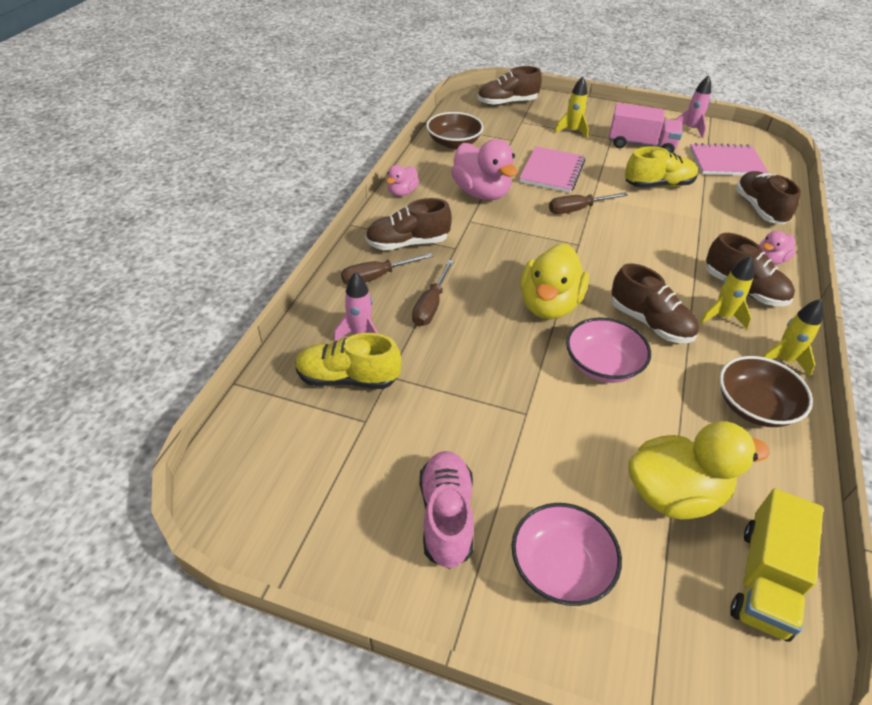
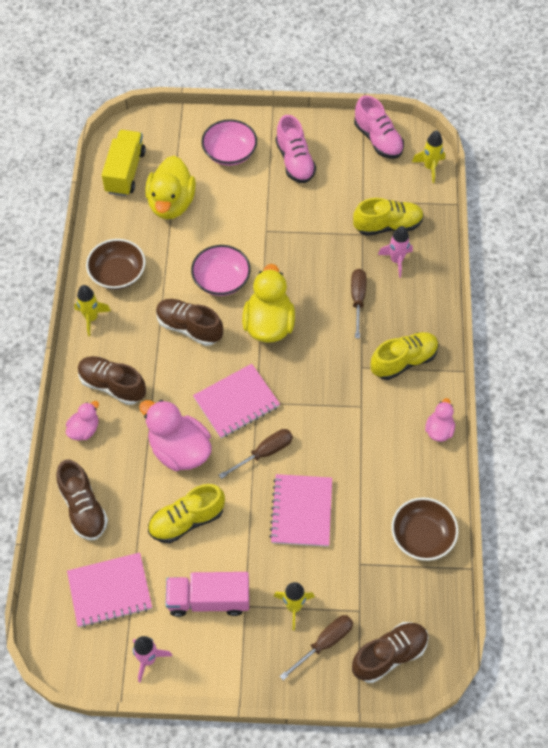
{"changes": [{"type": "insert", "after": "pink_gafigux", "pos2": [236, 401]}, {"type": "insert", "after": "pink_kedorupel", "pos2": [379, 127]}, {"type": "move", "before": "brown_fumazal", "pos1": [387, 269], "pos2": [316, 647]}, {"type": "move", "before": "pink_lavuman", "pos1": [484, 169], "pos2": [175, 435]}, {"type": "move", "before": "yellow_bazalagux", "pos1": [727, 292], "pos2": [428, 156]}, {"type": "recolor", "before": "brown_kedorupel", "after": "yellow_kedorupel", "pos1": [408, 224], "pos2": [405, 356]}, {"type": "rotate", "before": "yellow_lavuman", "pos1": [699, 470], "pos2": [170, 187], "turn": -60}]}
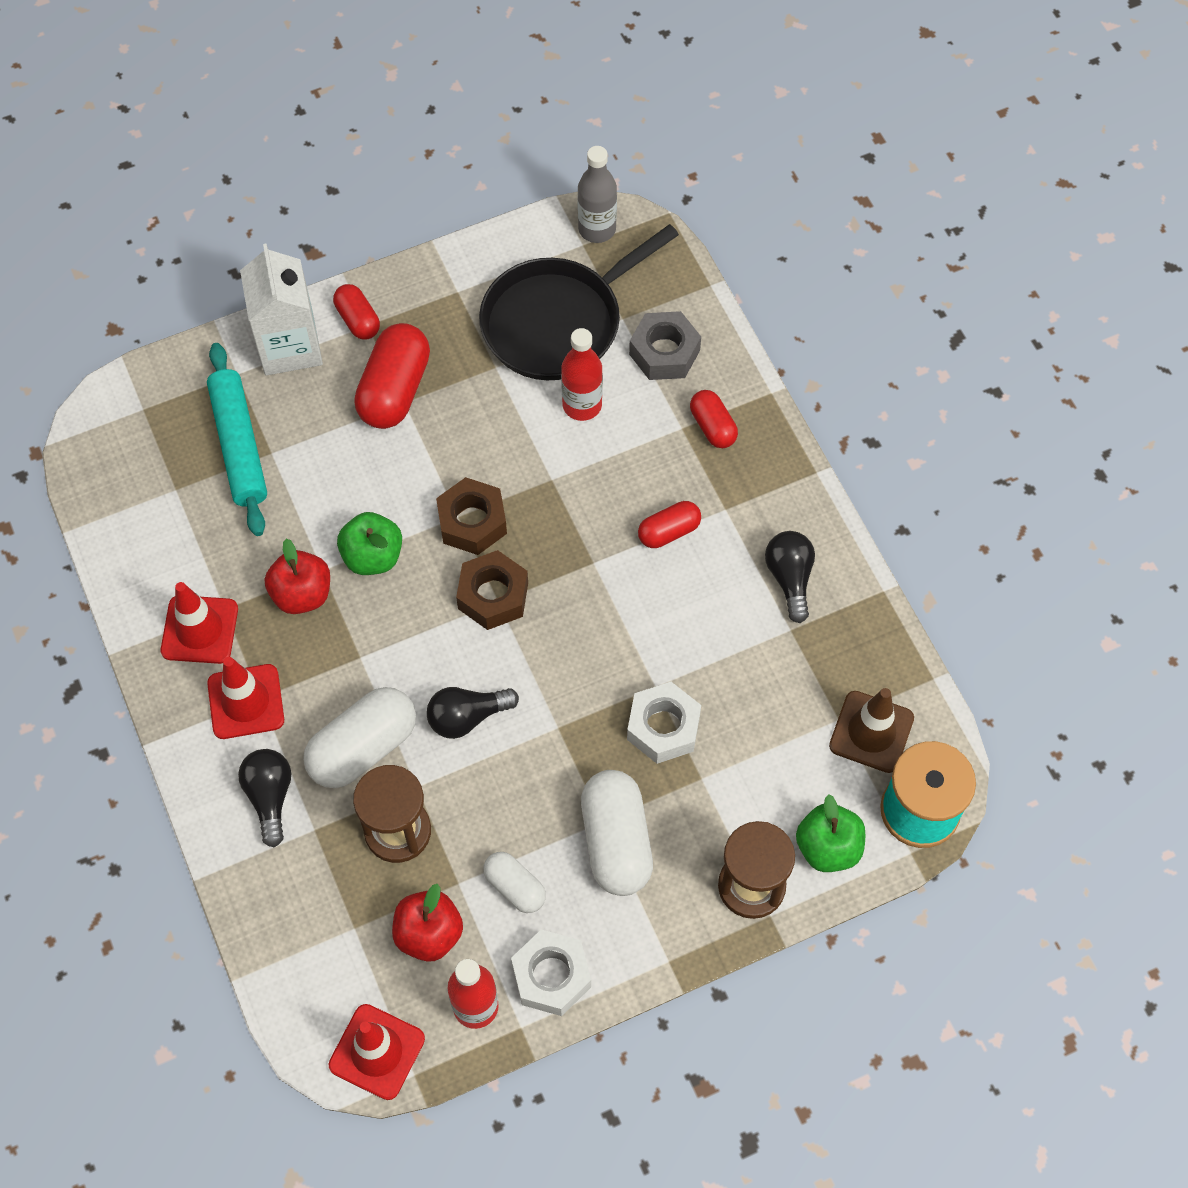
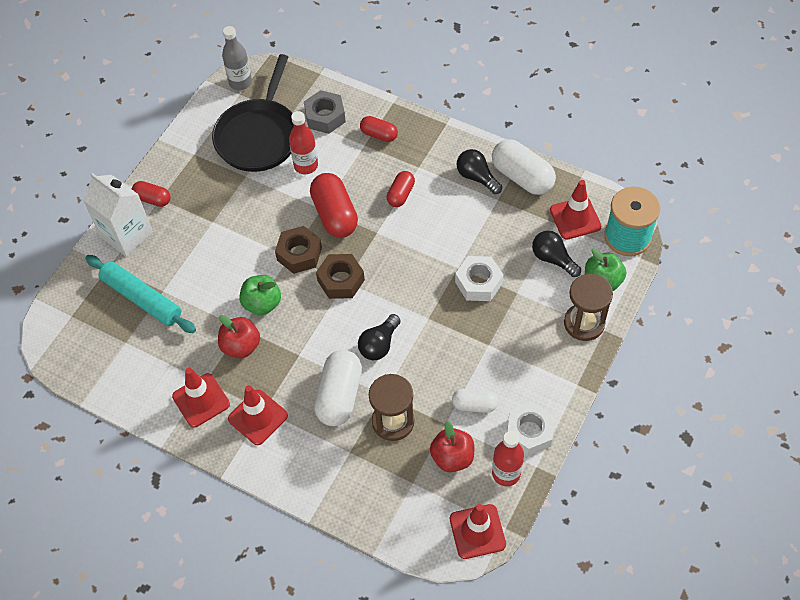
{"changes": [{"type": "move", "before": "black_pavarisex", "pos1": [264, 798], "pos2": [556, 254]}, {"type": "move", "before": "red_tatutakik", "pos1": [392, 376], "pos2": [334, 205]}, {"type": "move", "before": "white_tatutakik", "pos1": [617, 833], "pos2": [524, 167]}, {"type": "recolor", "before": "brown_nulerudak", "after": "red_nulerudak", "pos1": [871, 730], "pos2": [575, 210]}]}
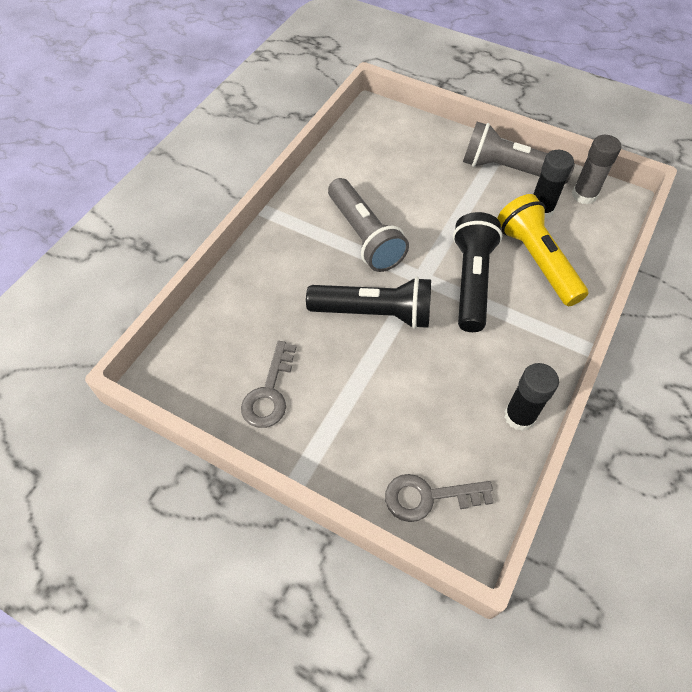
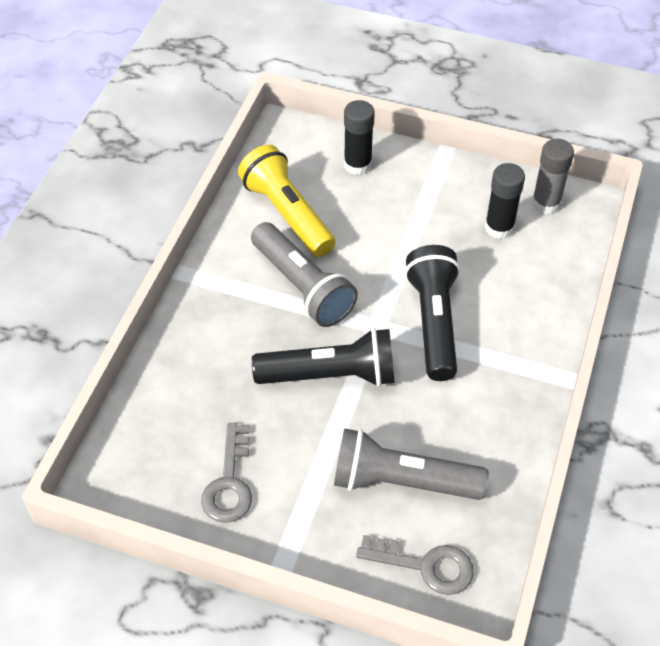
{"changes": [{"type": "move", "before": "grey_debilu", "pos1": [519, 153], "pos2": [411, 464]}, {"type": "move", "before": "yellow_debilu", "pos1": [542, 250], "pos2": [287, 201]}, {"type": "move", "before": "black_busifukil", "pos1": [531, 397], "pos2": [359, 137]}, {"type": "rotate", "before": "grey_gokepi", "pos1": [439, 498], "pos2": [415, 565], "turn": -150}]}
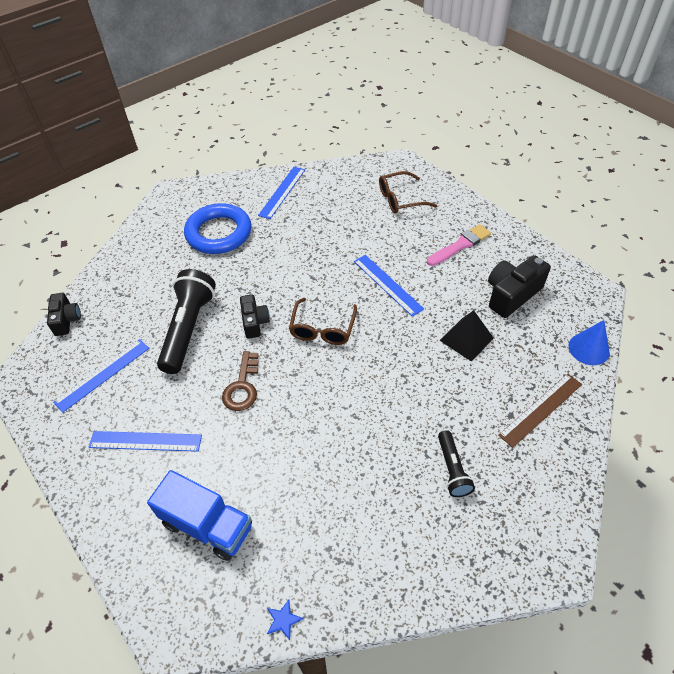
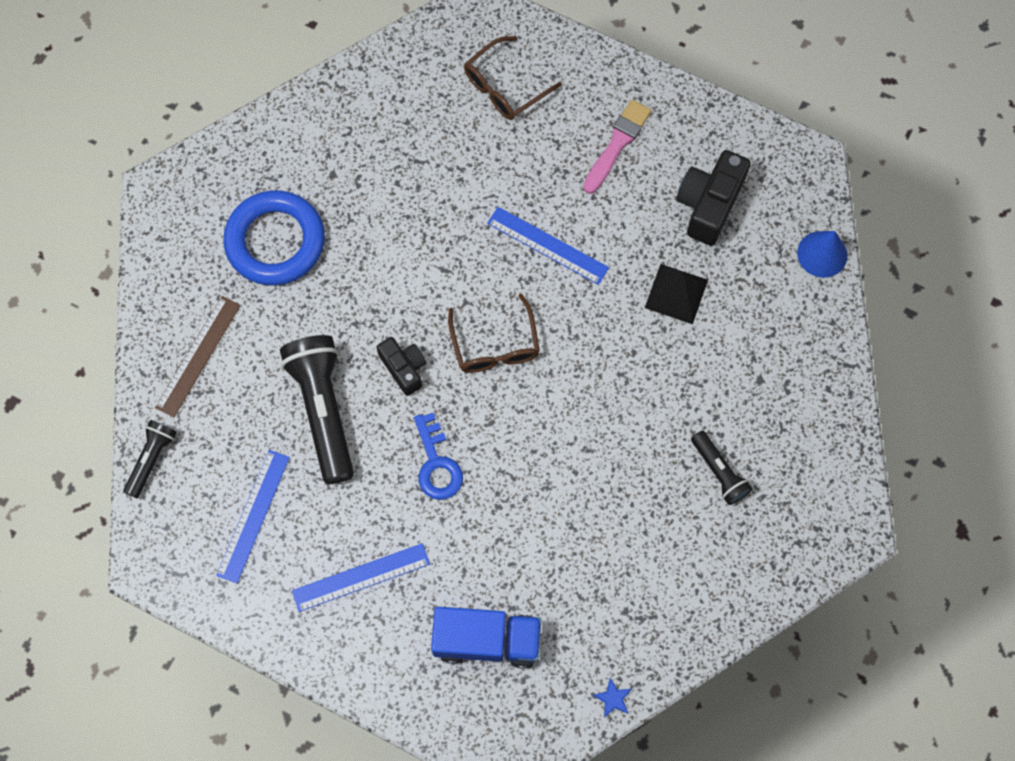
{"changes": [{"type": "delete", "before": "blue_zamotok", "pos1": [281, 193]}, {"type": "move", "before": "brown_zamotok", "pos1": [540, 411], "pos2": [198, 356]}, {"type": "replace", "before": "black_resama", "after": "black_debilu", "pos1": [64, 314], "pos2": [150, 459]}, {"type": "recolor", "before": "brown_gokepi", "after": "blue_gokepi", "pos1": [240, 381], "pos2": [438, 456]}]}
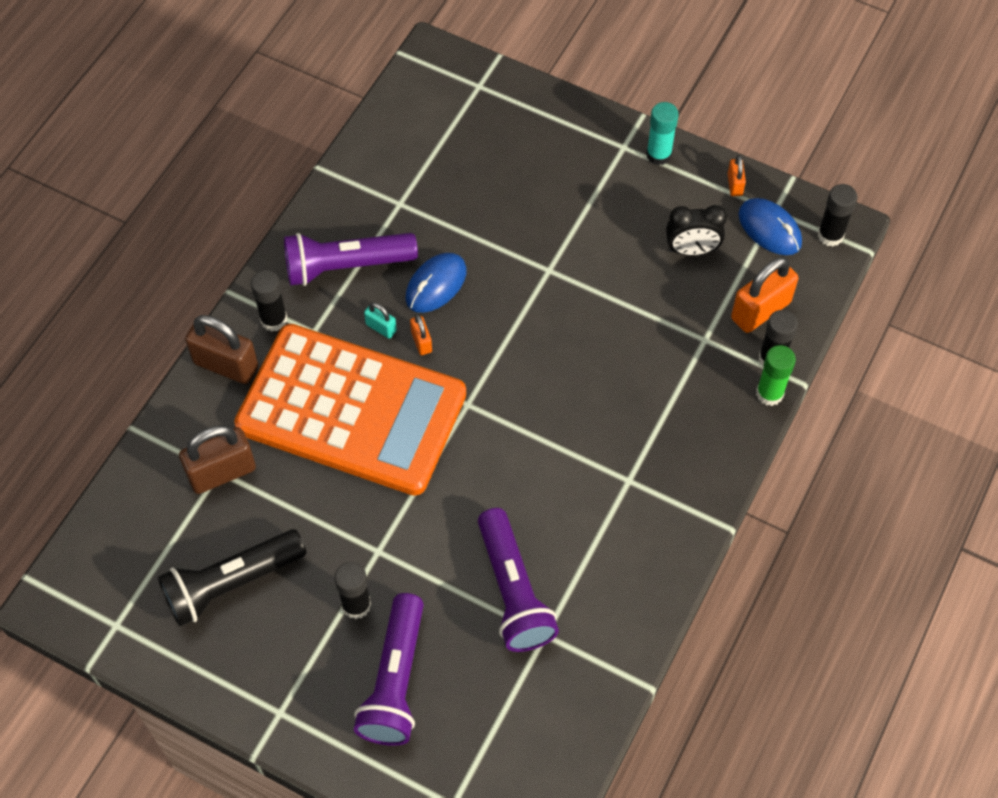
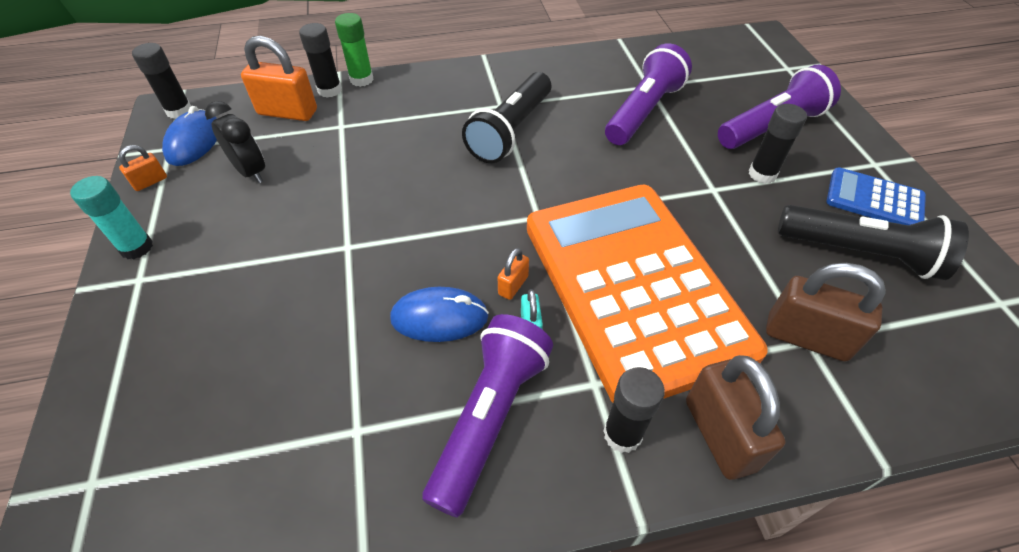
{"changes": [{"type": "insert", "after": "black_debilu", "pos2": [506, 117]}, {"type": "insert", "after": "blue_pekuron", "pos2": [876, 196]}, {"type": "rotate", "before": "purple_debilu", "pos1": [351, 259], "pos2": [487, 415], "turn": -105}]}
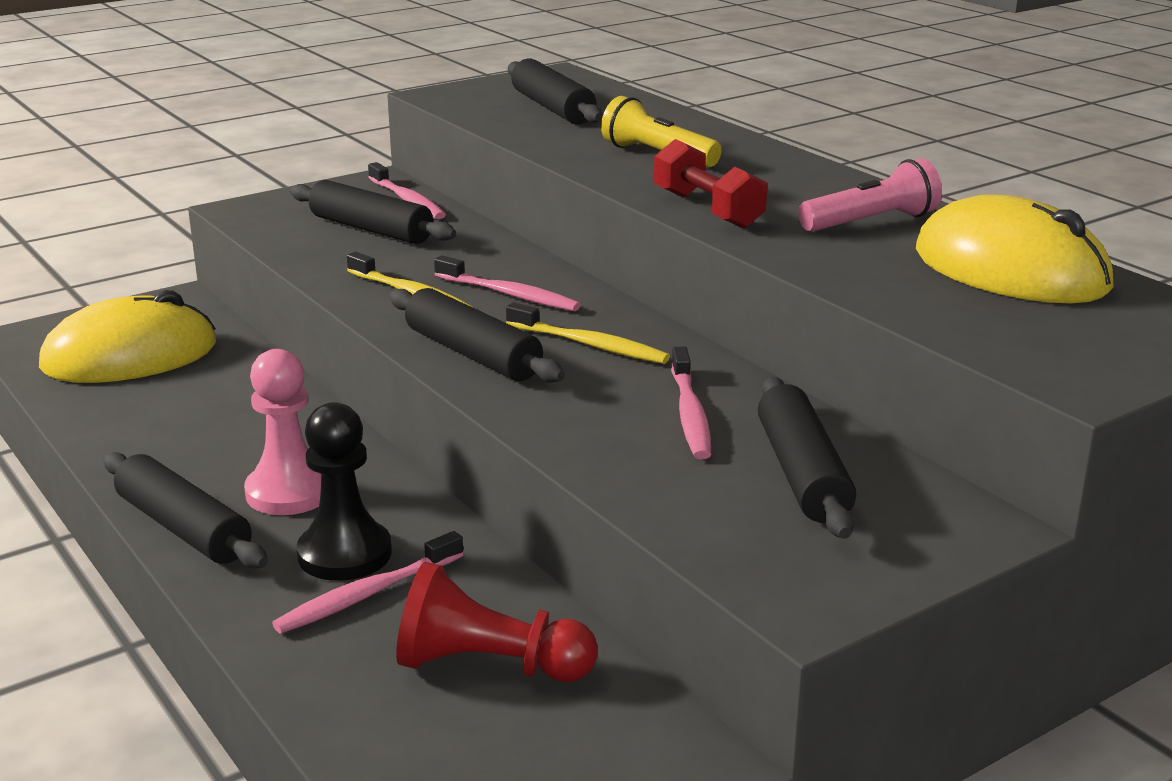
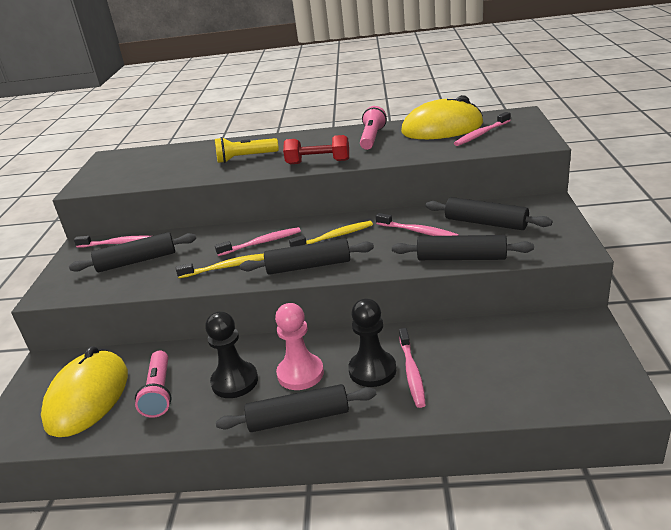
{"changes": [{"type": "delete", "before": "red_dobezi", "pos1": [497, 622]}, {"type": "insert", "after": "pink_debilu", "pos2": [153, 384]}, {"type": "insert", "after": "black_dobezi", "pos2": [231, 354]}, {"type": "insert", "after": "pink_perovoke", "pos2": [482, 129]}, {"type": "move", "before": "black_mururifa", "pos1": [555, 91], "pos2": [463, 247]}]}
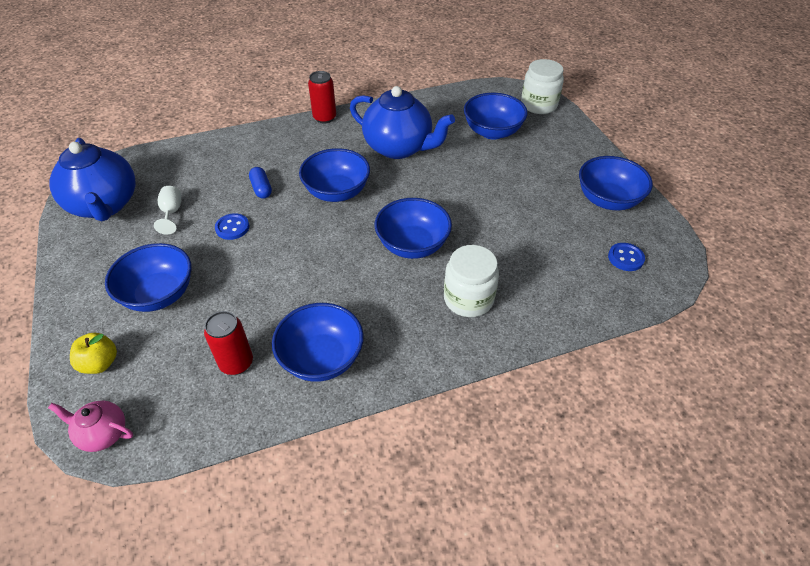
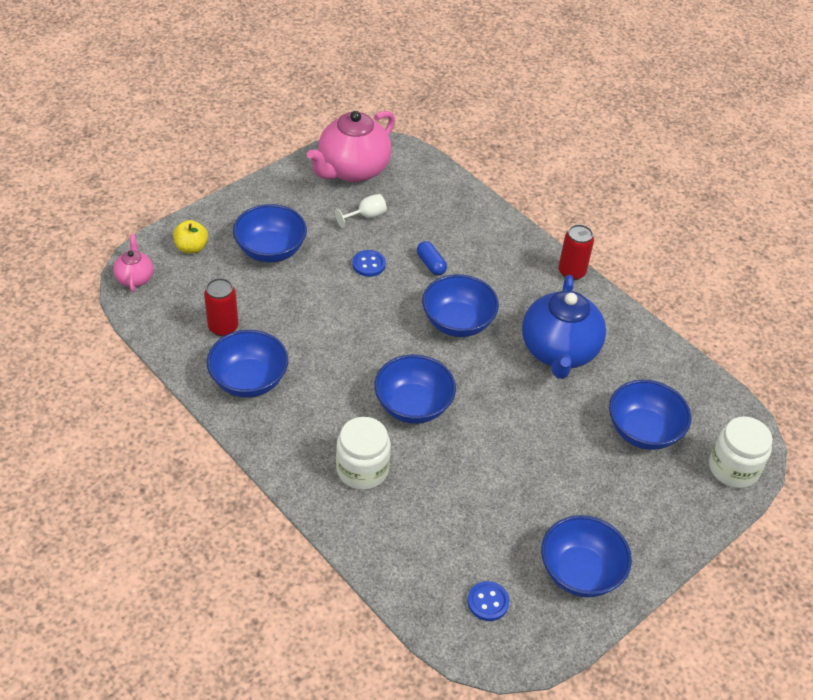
{"changes": [{"type": "recolor", "before": "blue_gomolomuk", "after": "pink_gomolomuk", "pos1": [92, 179], "pos2": [351, 146]}, {"type": "rotate", "before": "blue_tatutakik", "pos1": [260, 183], "pos2": [432, 258], "turn": -75}]}
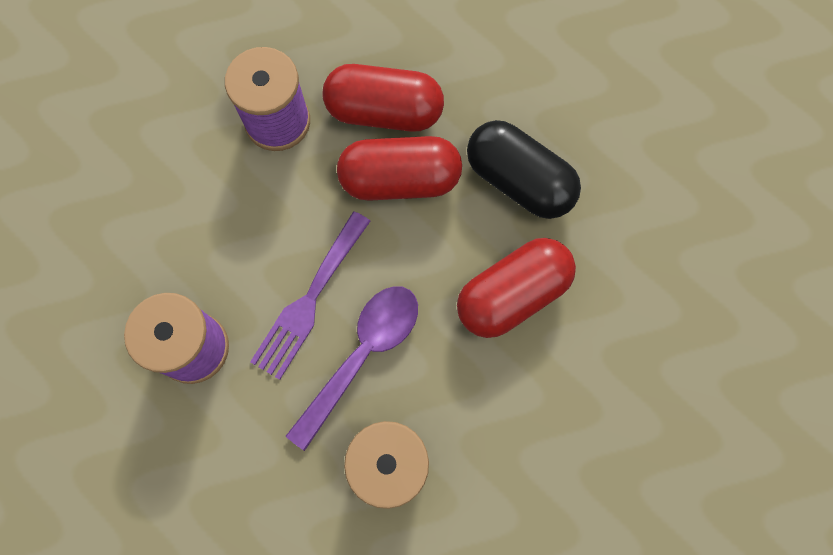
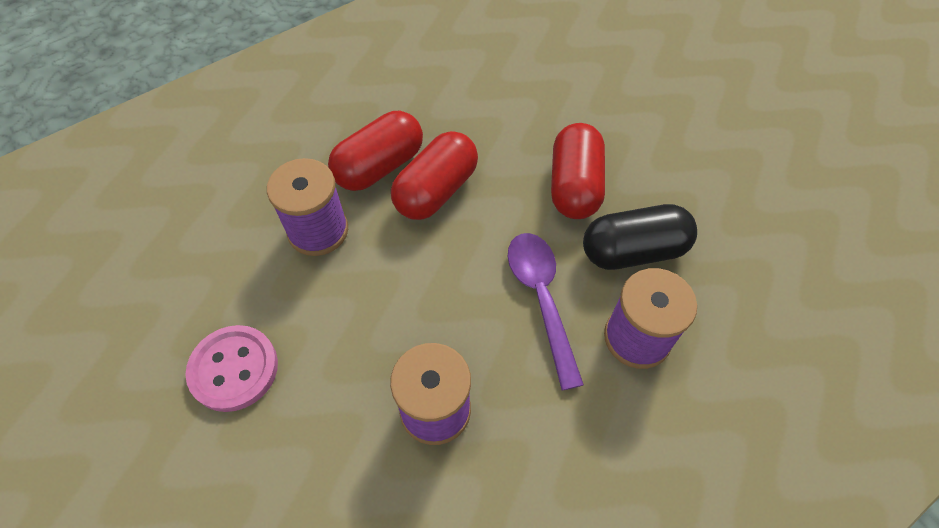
{"changes": [{"type": "delete", "before": "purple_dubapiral", "pos1": [310, 295]}, {"type": "insert", "after": "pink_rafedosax", "pos2": [231, 368]}, {"type": "move", "before": "black_tatutakik", "pos1": [524, 169], "pos2": [640, 237]}]}
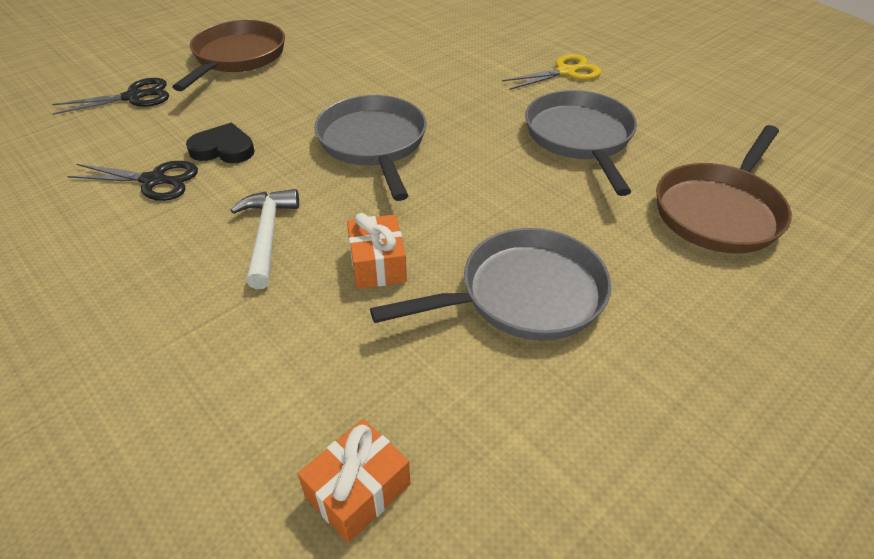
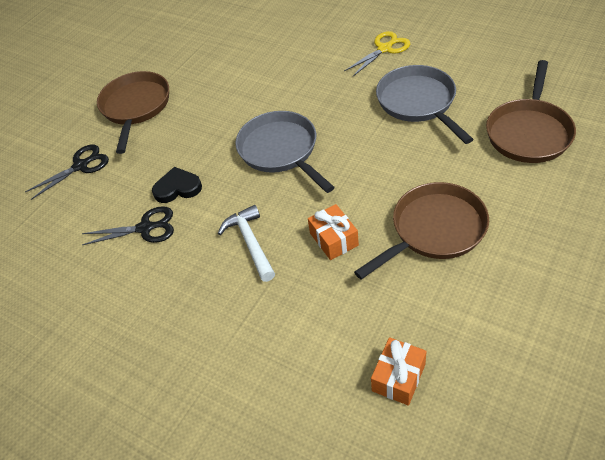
{"changes": [{"type": "recolor", "before": "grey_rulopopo", "after": "brown_rulopopo", "pos1": [490, 284], "pos2": [421, 231]}]}
